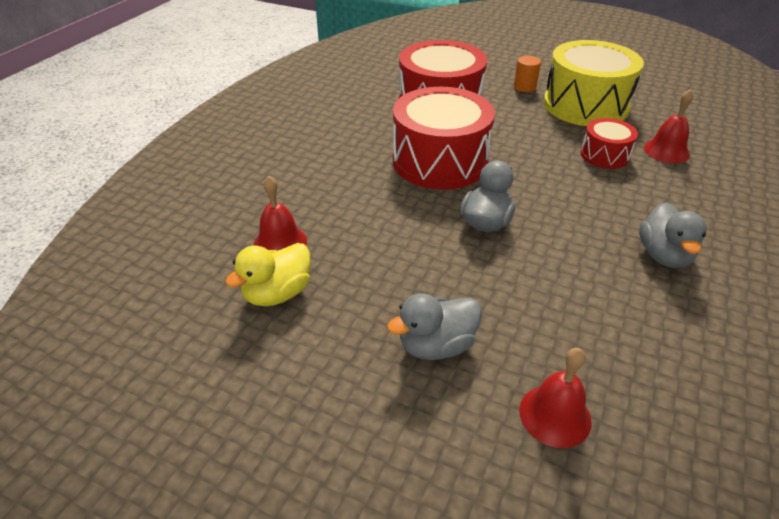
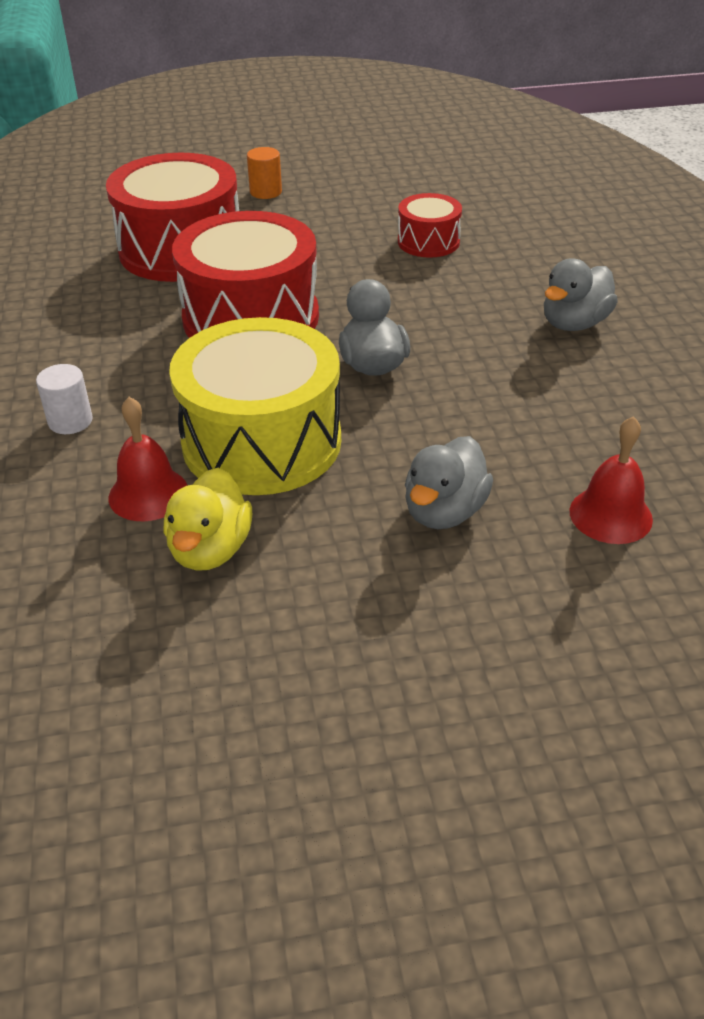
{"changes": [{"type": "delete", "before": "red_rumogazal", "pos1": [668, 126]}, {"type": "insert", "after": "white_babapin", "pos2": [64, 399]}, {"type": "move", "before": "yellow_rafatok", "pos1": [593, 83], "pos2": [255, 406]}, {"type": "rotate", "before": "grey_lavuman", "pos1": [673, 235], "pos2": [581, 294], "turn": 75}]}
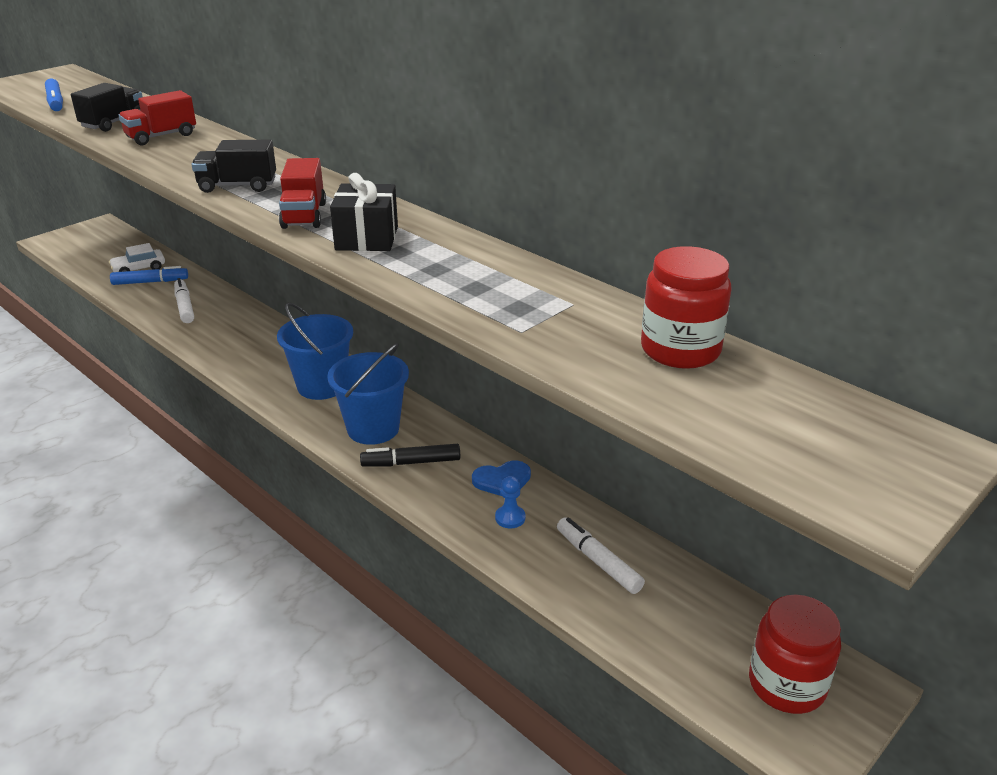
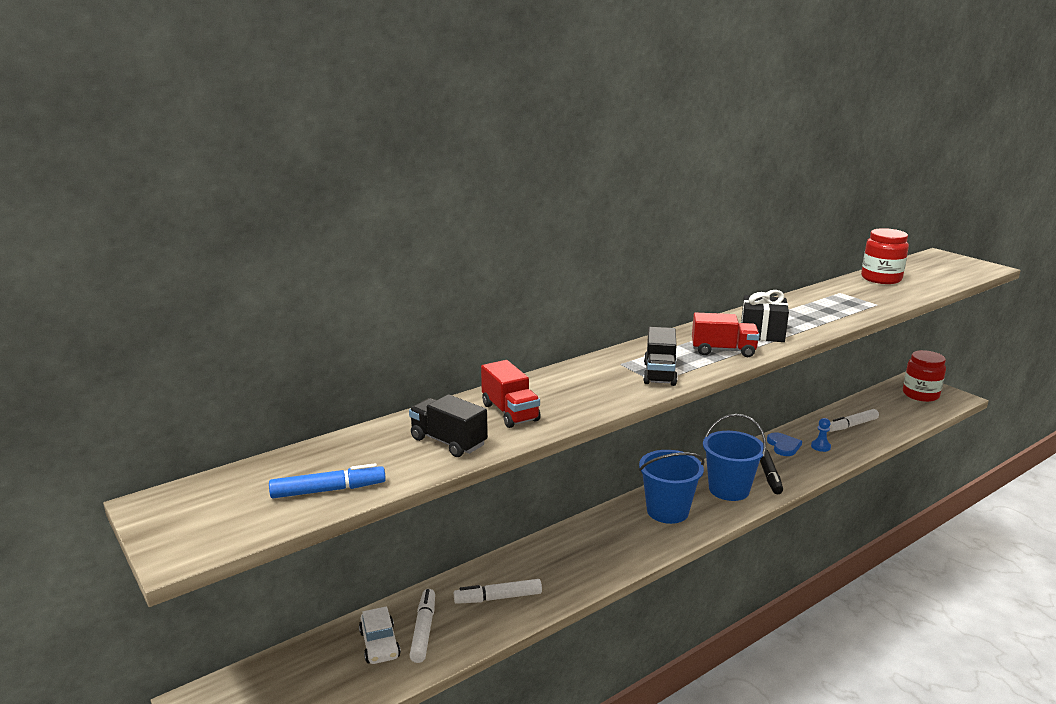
{"changes": [{"type": "recolor", "before": "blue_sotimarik", "after": "white_sotimarik", "pos1": [149, 275], "pos2": [422, 626]}]}
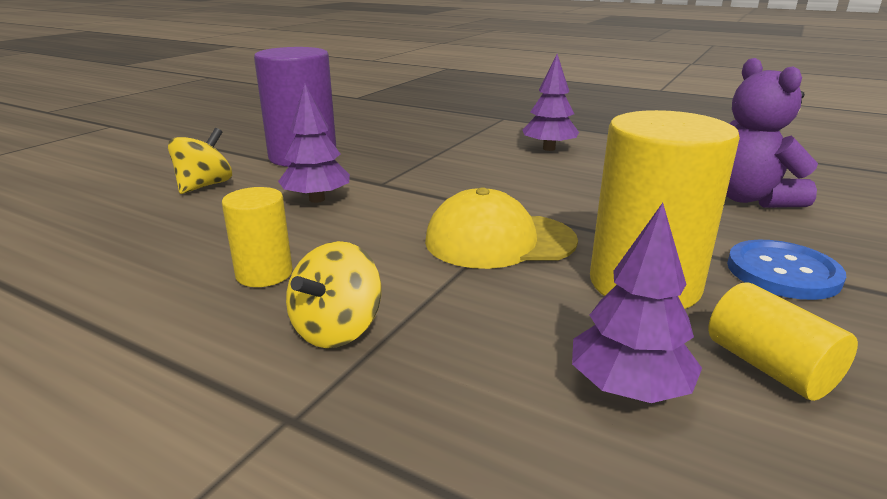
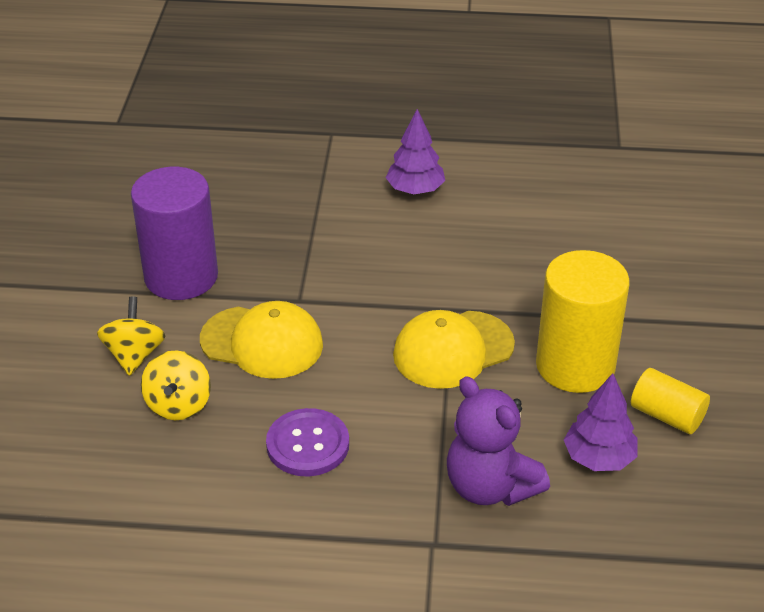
{"changes": [{"type": "delete", "before": "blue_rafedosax", "pos1": [786, 270]}, {"type": "move", "before": "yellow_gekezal", "pos1": [333, 294], "pos2": [176, 385]}, {"type": "move", "before": "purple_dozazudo", "pos1": [772, 133], "pos2": [498, 441]}, {"type": "replace", "before": "yellow_babapin", "after": "purple_rafedosax", "pos1": [257, 237], "pos2": [307, 442]}, {"type": "replace", "before": "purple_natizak", "after": "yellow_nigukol", "pos1": [314, 143], "pos2": [261, 340]}]}
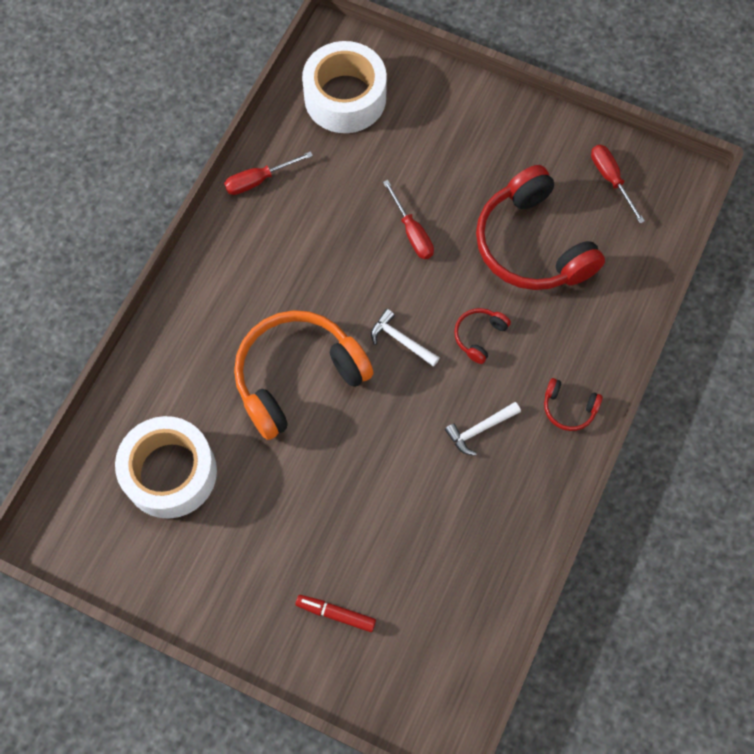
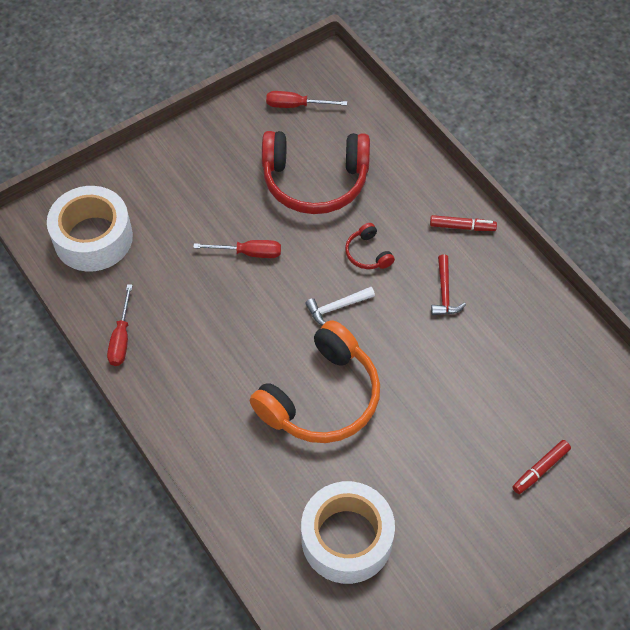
{"changes": [{"type": "replace", "before": "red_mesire", "after": "red_sotimarik", "pos1": [573, 404], "pos2": [463, 223]}, {"type": "recolor", "before": "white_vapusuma", "after": "red_vapusuma", "pos1": [483, 429], "pos2": [448, 285]}, {"type": "rotate", "before": "orange_mesire", "pos1": [304, 375], "pos2": [315, 381], "turn": -135}]}
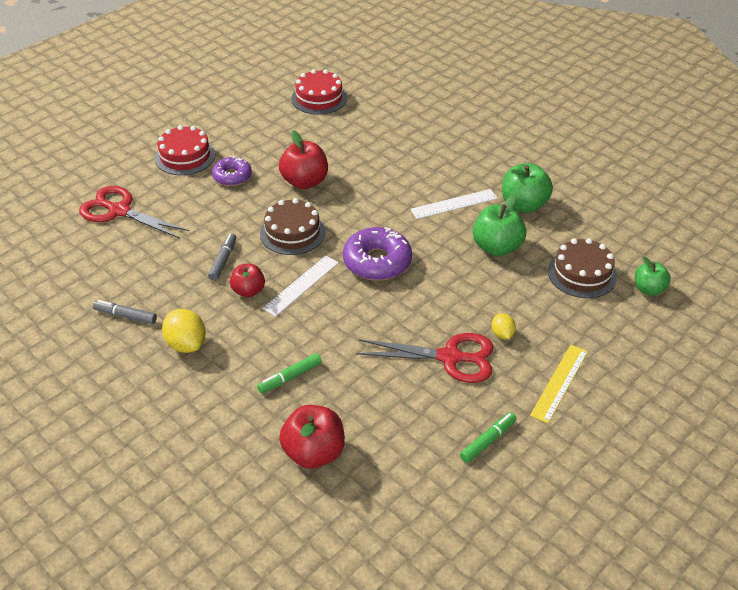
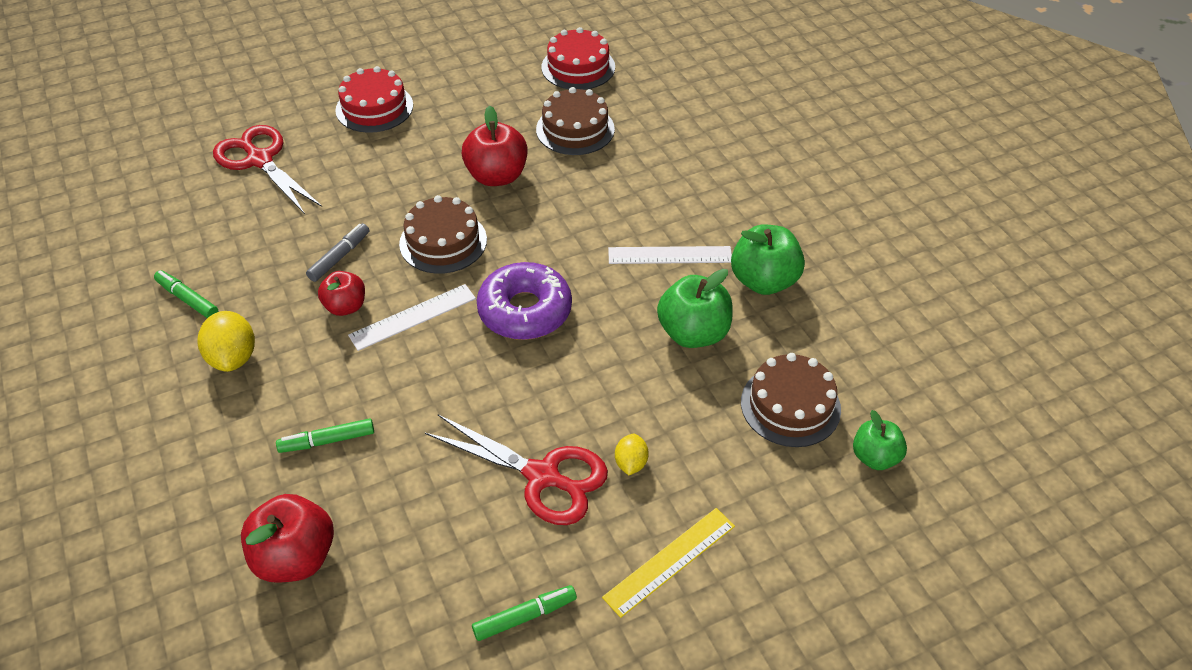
{"changes": [{"type": "delete", "before": "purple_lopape", "pos1": [232, 171]}, {"type": "insert", "after": "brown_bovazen", "pos2": [575, 121]}, {"type": "recolor", "before": "grey_sotimarik", "after": "green_sotimarik", "pos1": [125, 312], "pos2": [186, 294]}]}
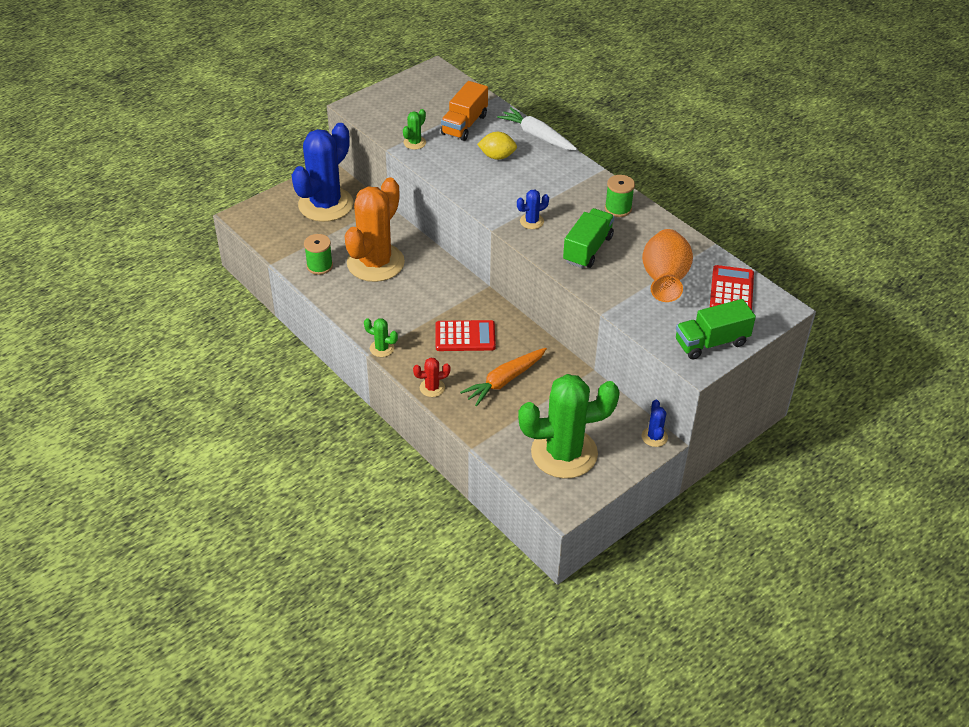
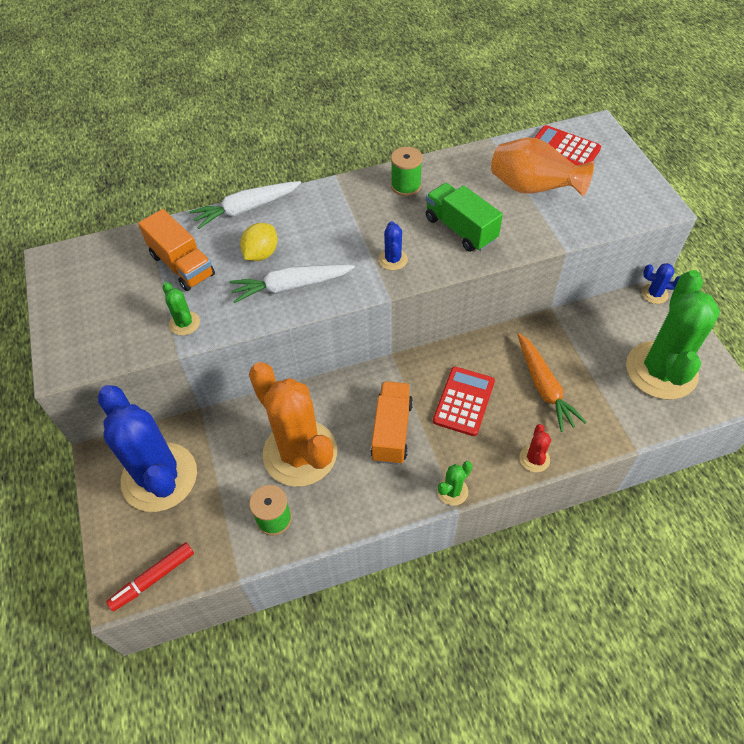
{"changes": [{"type": "delete", "before": "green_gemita", "pos1": [716, 329]}, {"type": "insert", "after": "red_sotimarik", "pos2": [150, 576]}, {"type": "insert", "after": "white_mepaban", "pos2": [292, 284]}, {"type": "insert", "after": "orange_gemita", "pos2": [391, 423]}]}
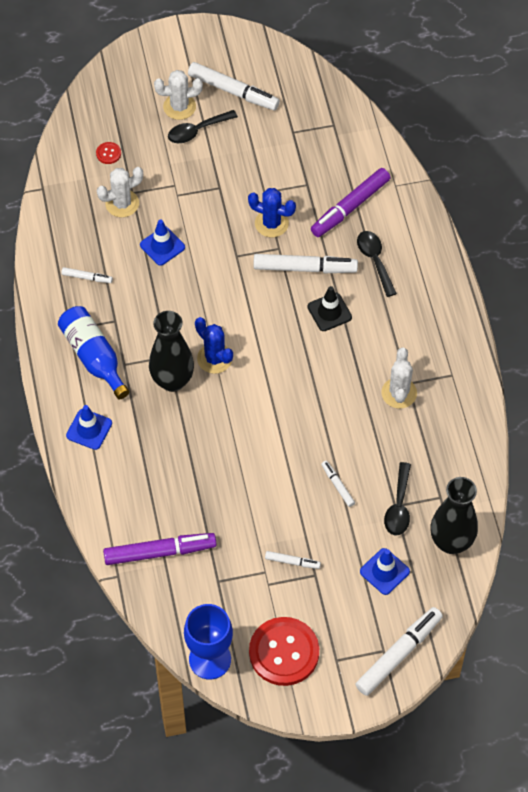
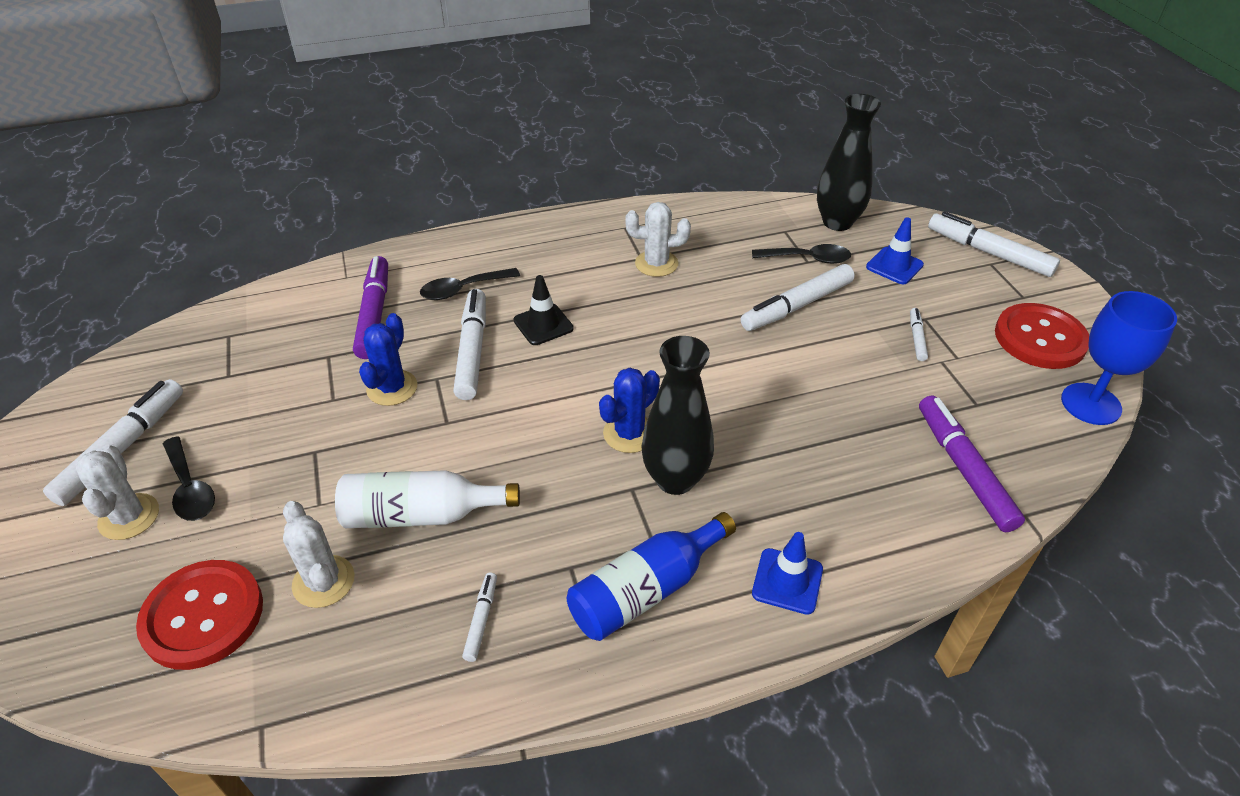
{"changes": [{"type": "replace", "before": "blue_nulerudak", "after": "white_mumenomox", "pos1": [162, 243], "pos2": [427, 499]}, {"type": "rotate", "before": "purple_sotimarik", "pos1": [350, 202], "pos2": [370, 307], "turn": -135}, {"type": "resize", "before": "red_rafedosax", "pos1": [108, 153], "pos2": [199, 615], "scale": 2.44}, {"type": "resize", "before": "white_sotimarik", "pos1": [338, 484], "pos2": [798, 297], "scale": 2.02}]}
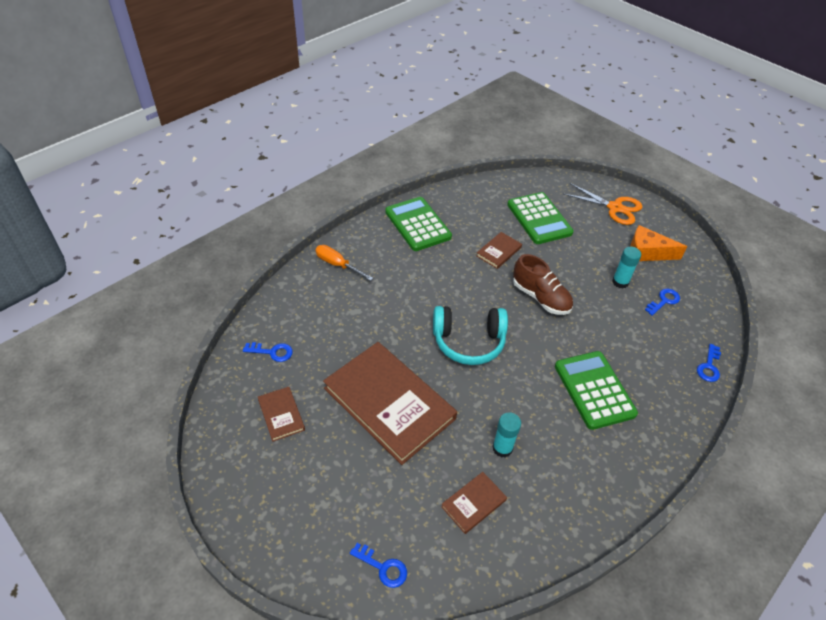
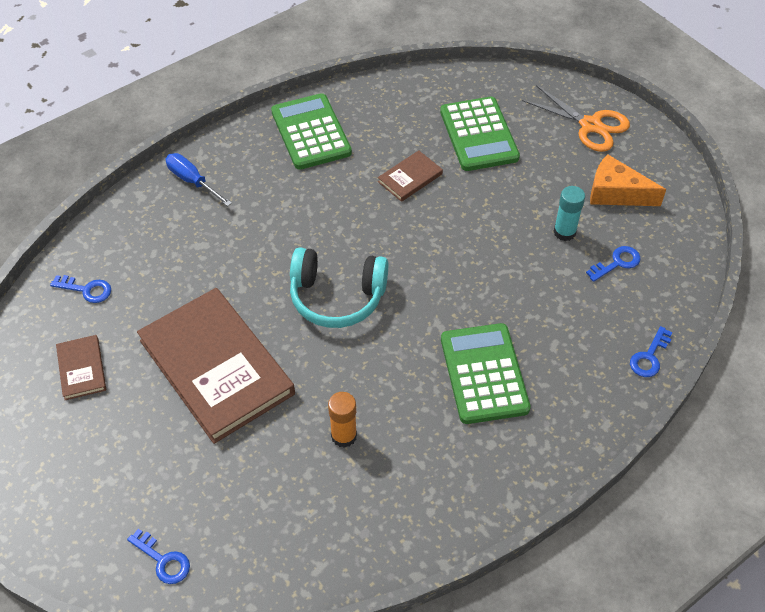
{"changes": [{"type": "delete", "before": "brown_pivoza", "pos1": [474, 503]}, {"type": "delete", "before": "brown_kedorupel", "pos1": [543, 284]}, {"type": "recolor", "before": "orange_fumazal", "after": "blue_fumazal", "pos1": [344, 263], "pos2": [199, 179]}, {"type": "recolor", "before": "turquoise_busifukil", "after": "orange_busifukil", "pos1": [506, 435], "pos2": [342, 420]}]}
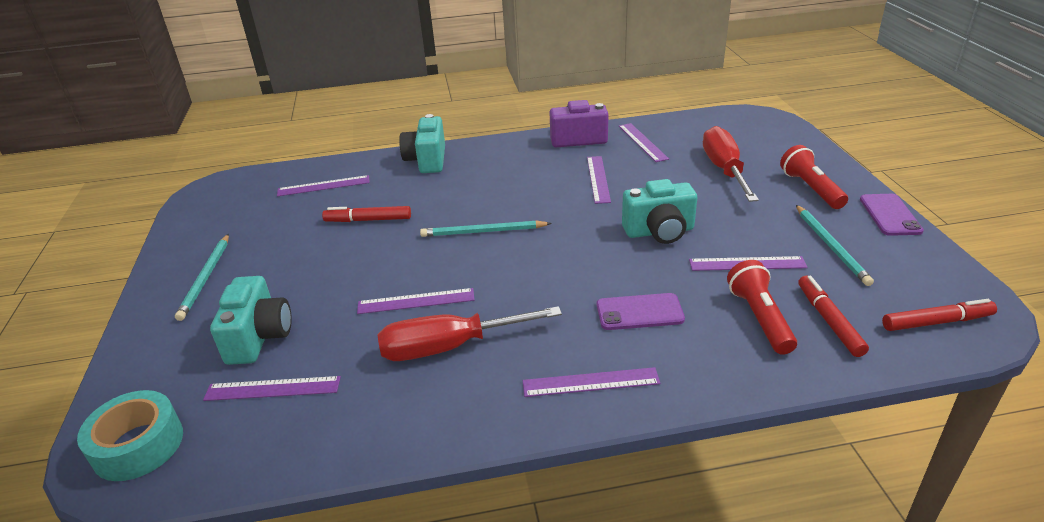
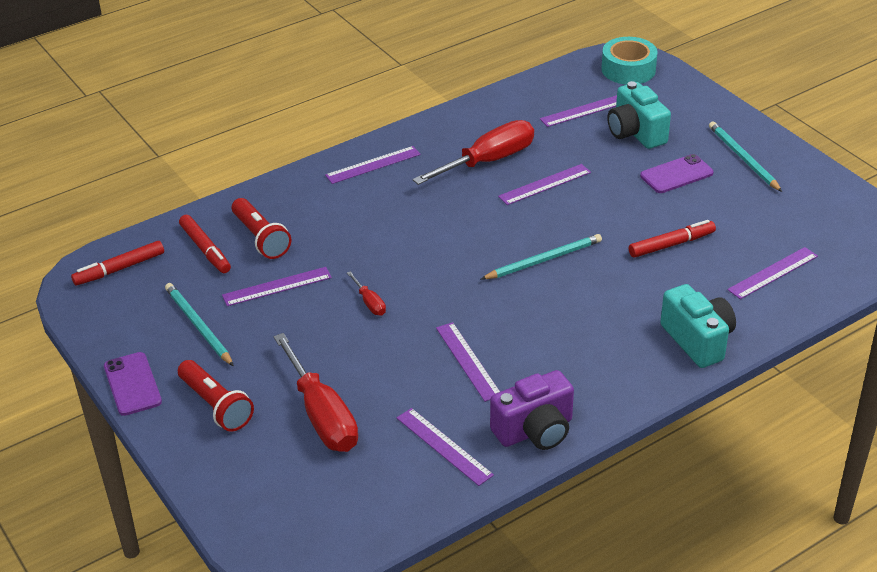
{"changes": [{"type": "move", "before": "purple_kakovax", "pos1": [641, 311], "pos2": [677, 173]}, {"type": "replace", "before": "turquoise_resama", "after": "red_fumazal", "pos1": [659, 211], "pos2": [366, 293]}]}
